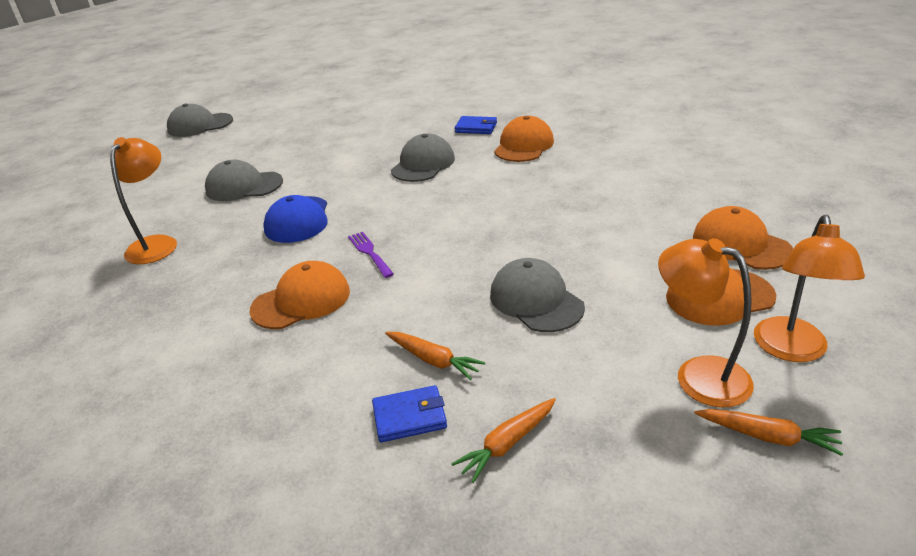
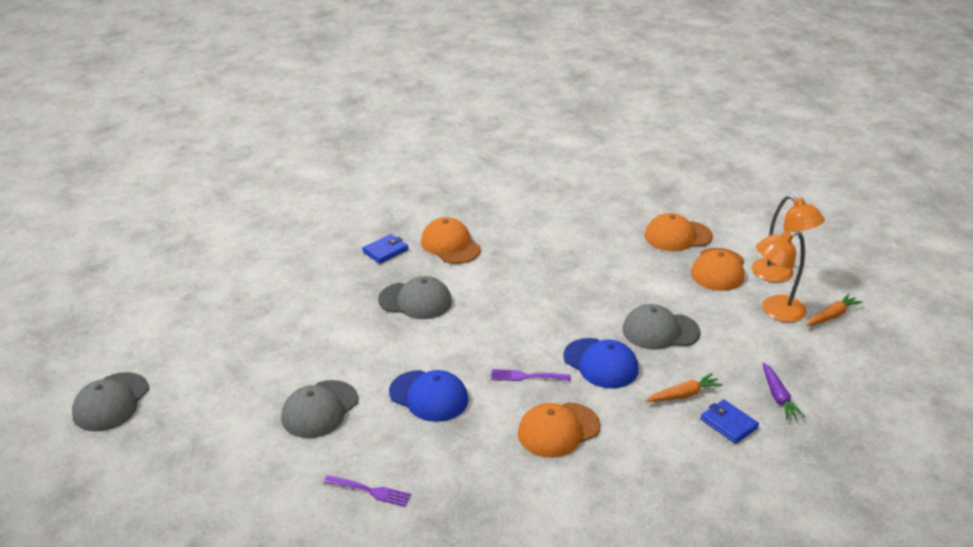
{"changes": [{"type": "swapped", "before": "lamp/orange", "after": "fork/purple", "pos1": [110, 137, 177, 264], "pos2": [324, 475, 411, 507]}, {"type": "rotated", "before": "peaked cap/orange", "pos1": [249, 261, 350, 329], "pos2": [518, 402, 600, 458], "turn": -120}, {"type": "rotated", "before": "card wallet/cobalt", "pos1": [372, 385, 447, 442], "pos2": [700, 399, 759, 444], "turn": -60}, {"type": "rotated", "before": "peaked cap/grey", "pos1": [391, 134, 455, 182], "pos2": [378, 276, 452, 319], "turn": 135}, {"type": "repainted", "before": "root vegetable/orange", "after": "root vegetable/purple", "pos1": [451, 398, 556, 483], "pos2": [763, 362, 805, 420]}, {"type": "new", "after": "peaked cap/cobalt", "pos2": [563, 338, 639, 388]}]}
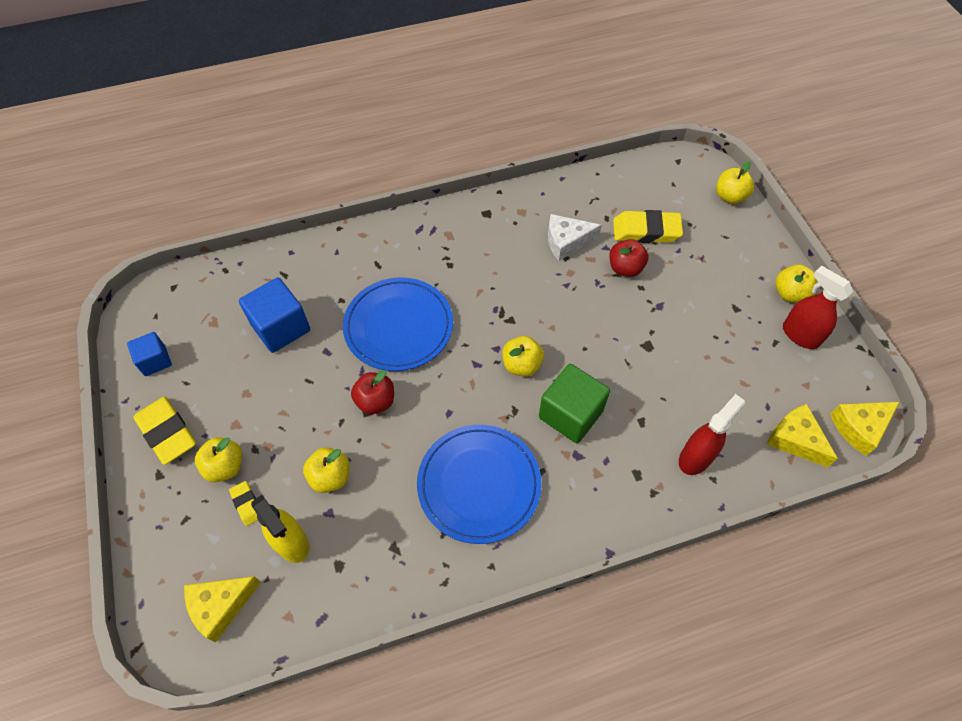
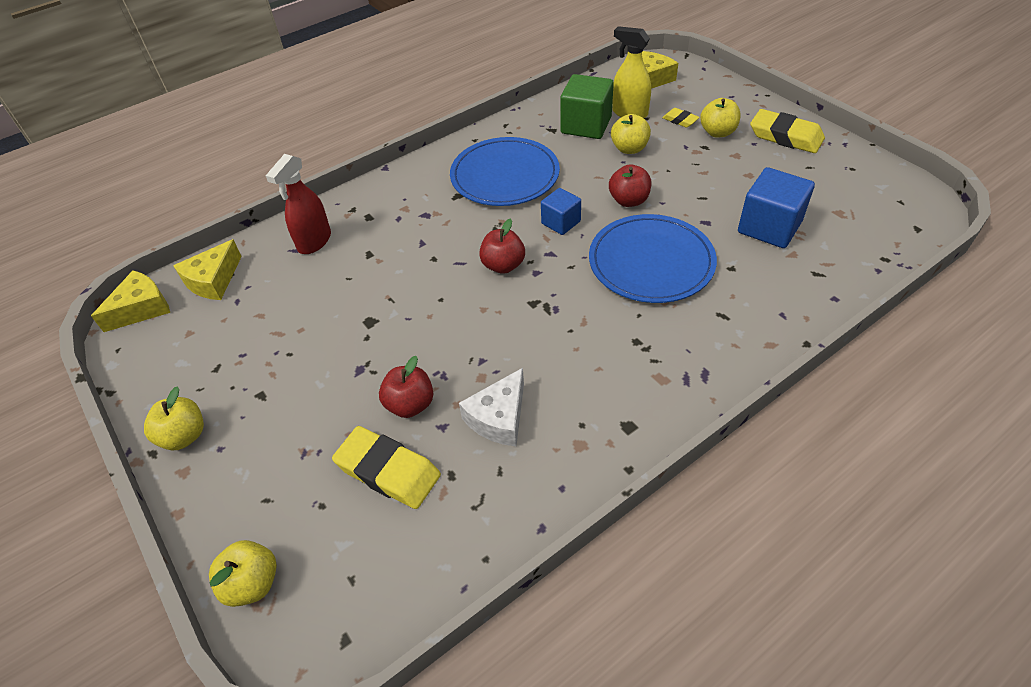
{"changes": [{"type": "shifted", "before": "solid cube/cobalt", "pos1": [127, 332, 172, 376], "pos2": [541, 188, 581, 235]}, {"type": "repainted", "before": "apple fruit/bright yellow", "after": "apple fruit/scarlet", "pos1": [502, 336, 544, 376], "pos2": [479, 218, 525, 274]}, {"type": "shifted", "before": "solid cube/leaf-green", "pos1": [539, 364, 610, 443], "pos2": [560, 74, 614, 139]}, {"type": "rotated", "before": "cheese/snow-white", "pos1": [548, 214, 602, 261], "pos2": [459, 368, 524, 446], "turn": 150}, {"type": "rotated", "before": "pencil eraser/bright yellow", "pos1": [613, 210, 683, 243], "pos2": [332, 426, 441, 509], "turn": 45}, {"type": "rotated", "before": "cheese/bright yellow", "pos1": [767, 404, 838, 467], "pos2": [173, 239, 242, 300], "turn": 90}, {"type": "gone", "before": "spray bottle/scarlet", "pos1": [783, 265, 853, 349]}]}
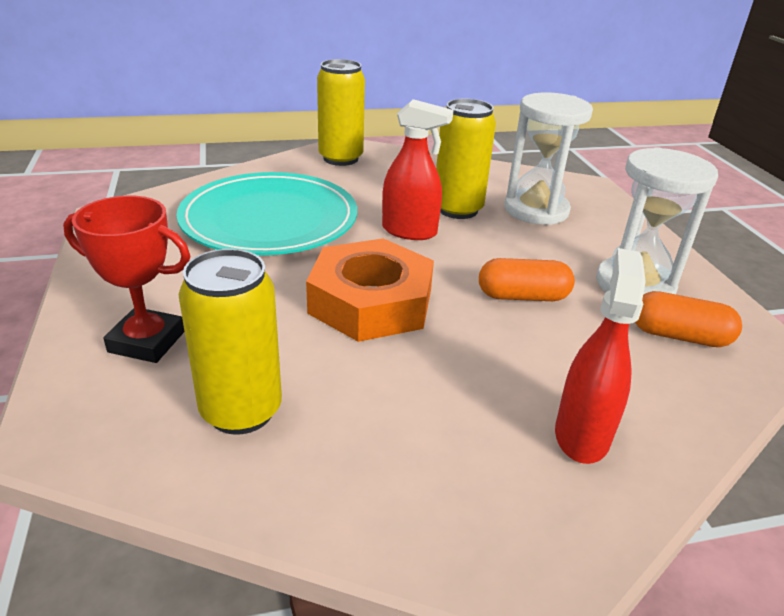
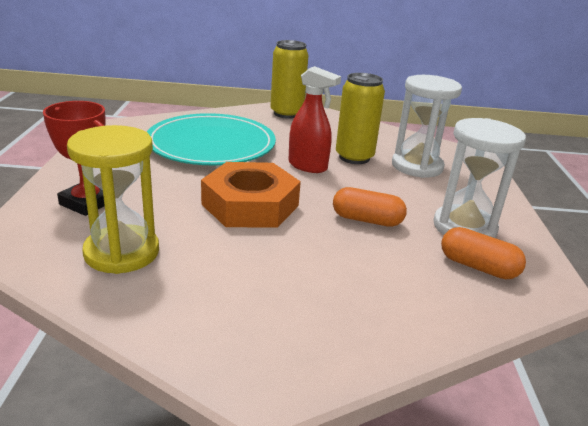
{"changes": [{"type": "swapped", "before": "tin/bright yellow", "after": "sandglass/bright yellow", "pos1": [179, 249, 282, 435], "pos2": [67, 125, 159, 274]}, {"type": "gone", "before": "spray bottle/scarlet", "pos1": [555, 248, 646, 464]}]}
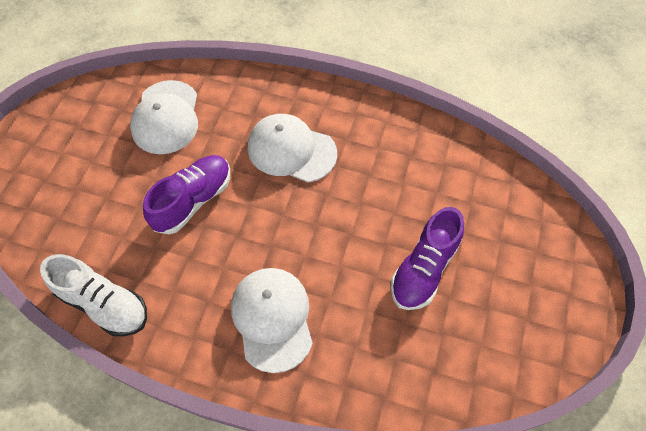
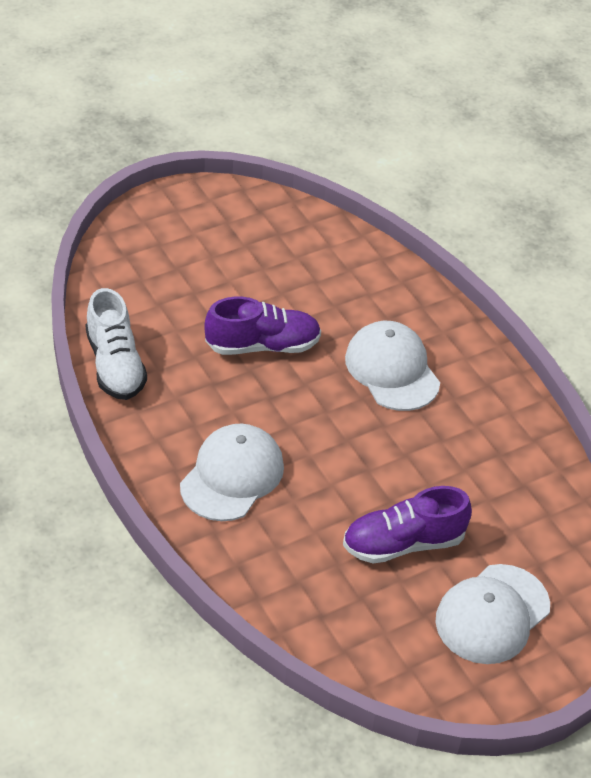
{"changes": [{"type": "shifted", "before": "peaked cap/snow-white", "pos1": [130, 80, 198, 154], "pos2": [435, 564, 550, 664]}]}
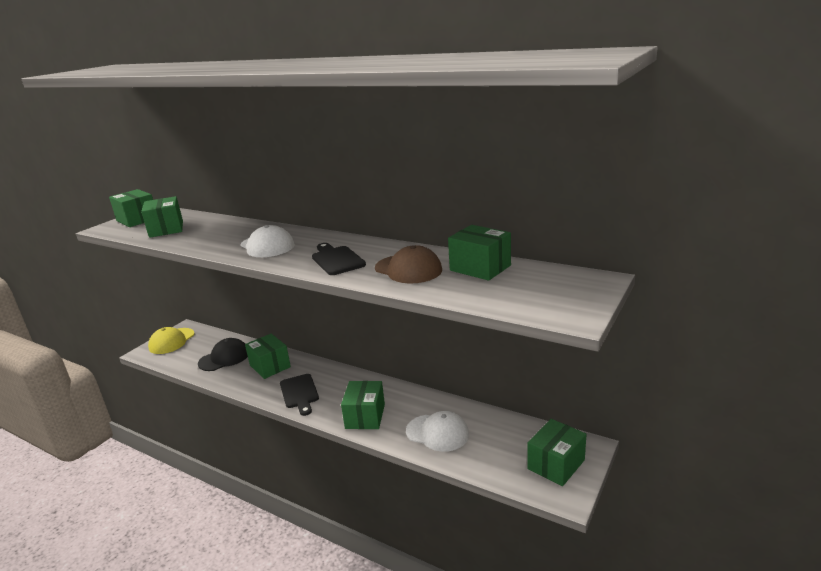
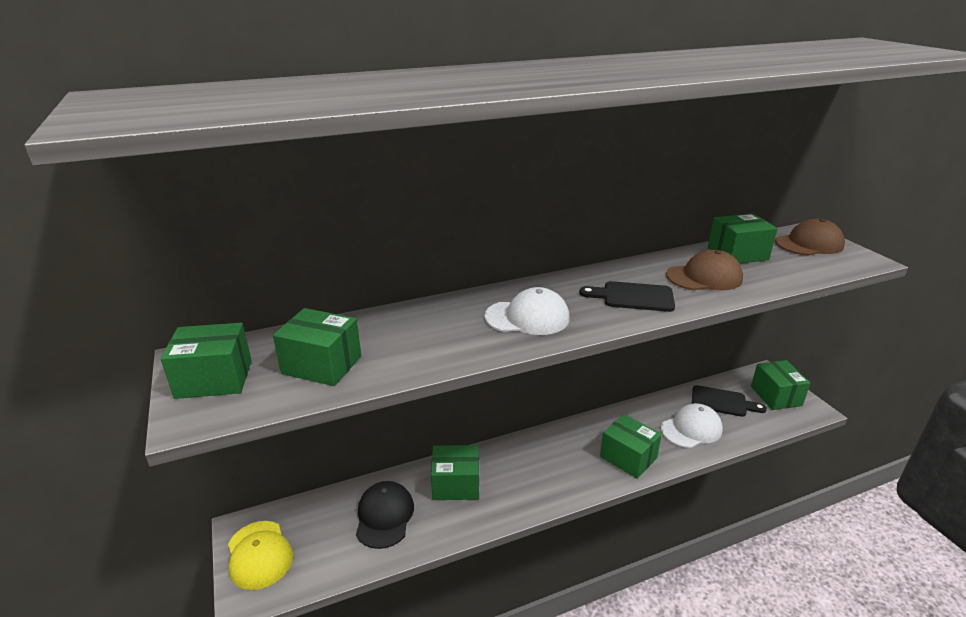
{"changes": [{"type": "shifted", "before": "chopping board/ebony", "pos1": [280, 374, 319, 416], "pos2": [692, 385, 767, 417]}, {"type": "new", "after": "peaked cap/brown", "pos2": [775, 219, 845, 256]}]}
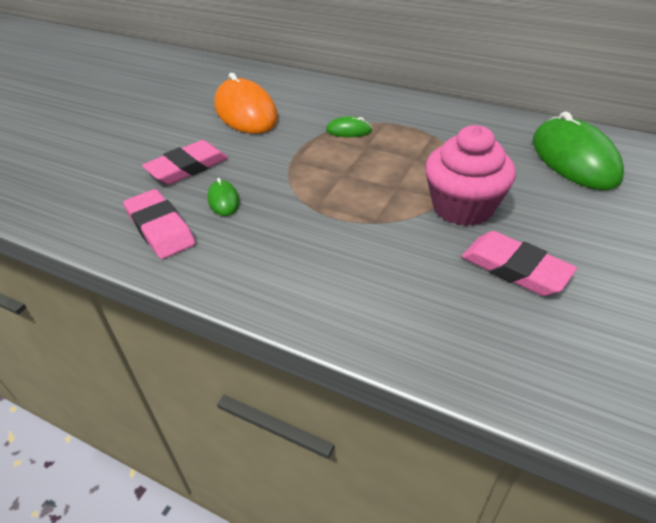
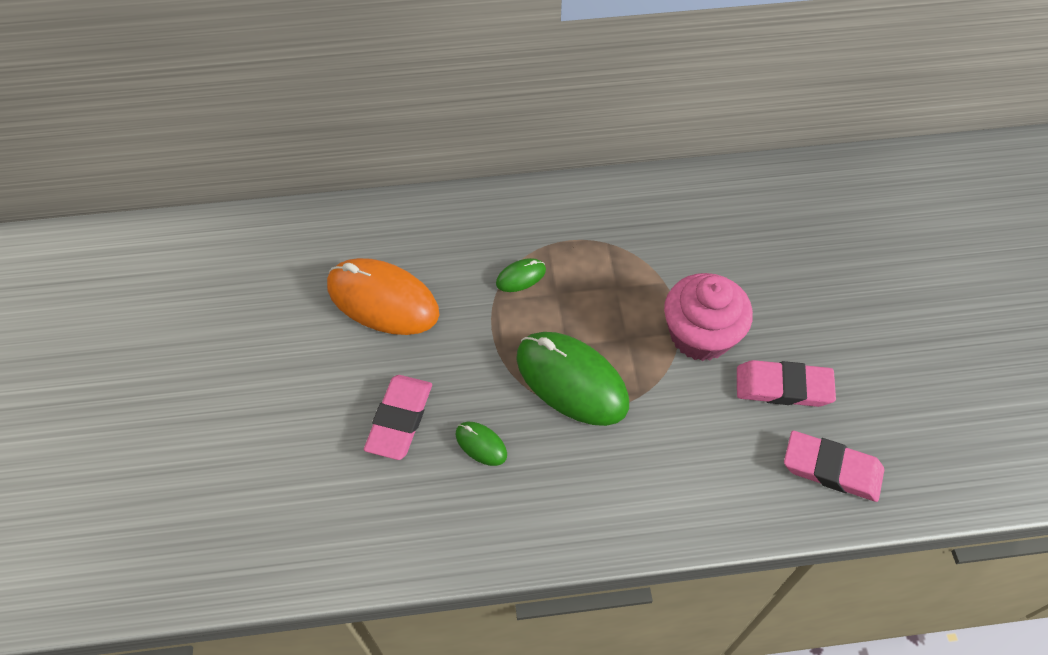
{"changes": [{"type": "shifted", "before": "pencil eraser/rosy", "pos1": [123, 189, 195, 259], "pos2": [784, 431, 884, 502]}, {"type": "shifted", "before": "computer mouse/leaf-green", "pos1": [533, 111, 624, 190], "pos2": [516, 332, 629, 426]}]}
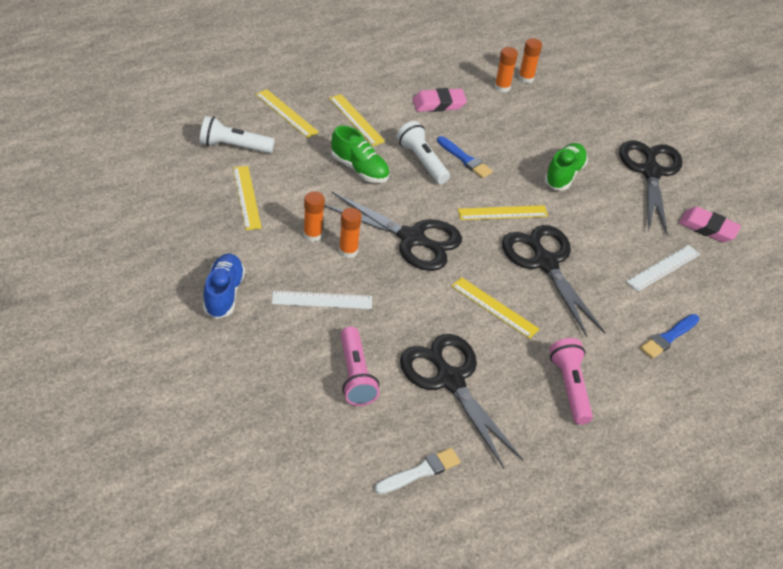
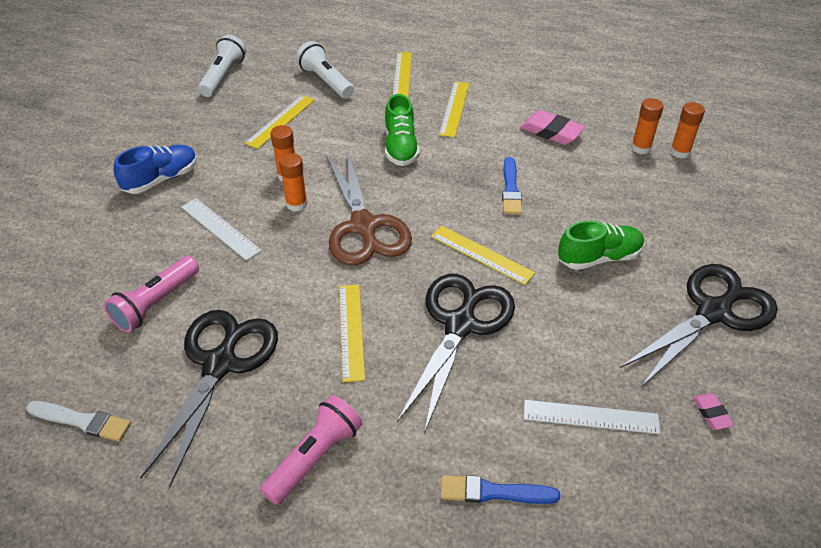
{"changes": [{"type": "repainted", "before": "shears/ebony", "after": "shears/brown", "pos1": [324, 191, 462, 271], "pos2": [327, 151, 412, 266]}, {"type": "shifted", "before": "pocket torch/snow-white", "pos1": [397, 121, 450, 184], "pos2": [198, 35, 246, 97]}, {"type": "scaled", "before": "pencil eraser/rosy", "pos1": [679, 207, 741, 242], "pos2": [693, 393, 734, 430], "scale": 0.54}]}
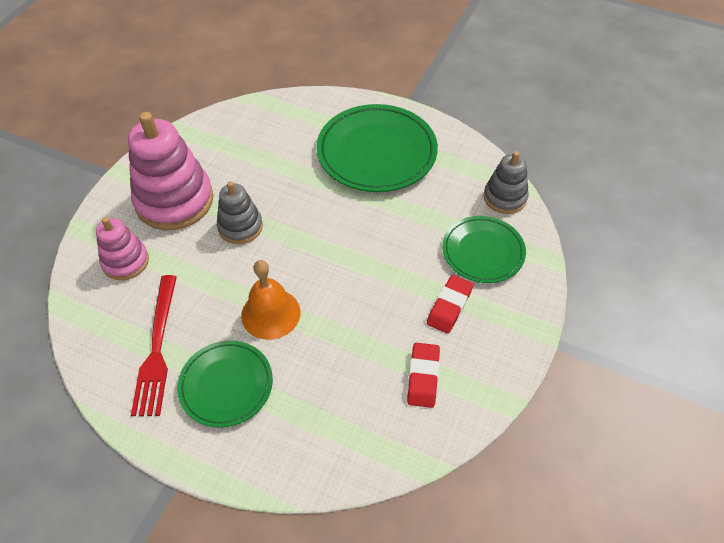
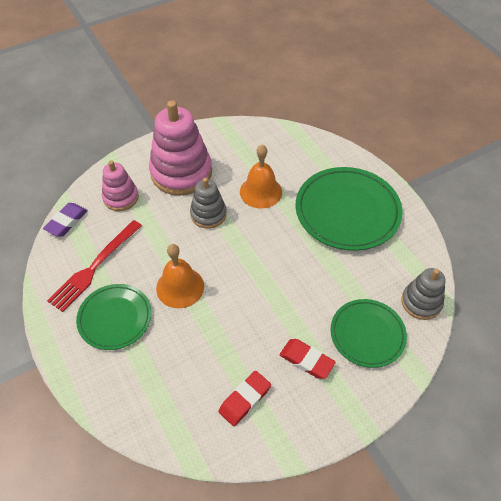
{"changes": [{"type": "rotated", "before": "pencil eraser/scarlet", "pos1": [427, 275, 473, 334], "pos2": [280, 339, 336, 379], "turn": 60}, {"type": "new", "after": "pencil eraser/purple", "pos2": [43, 203, 88, 237]}, {"type": "new", "after": "hand bell/orange", "pos2": [240, 145, 282, 208]}]}
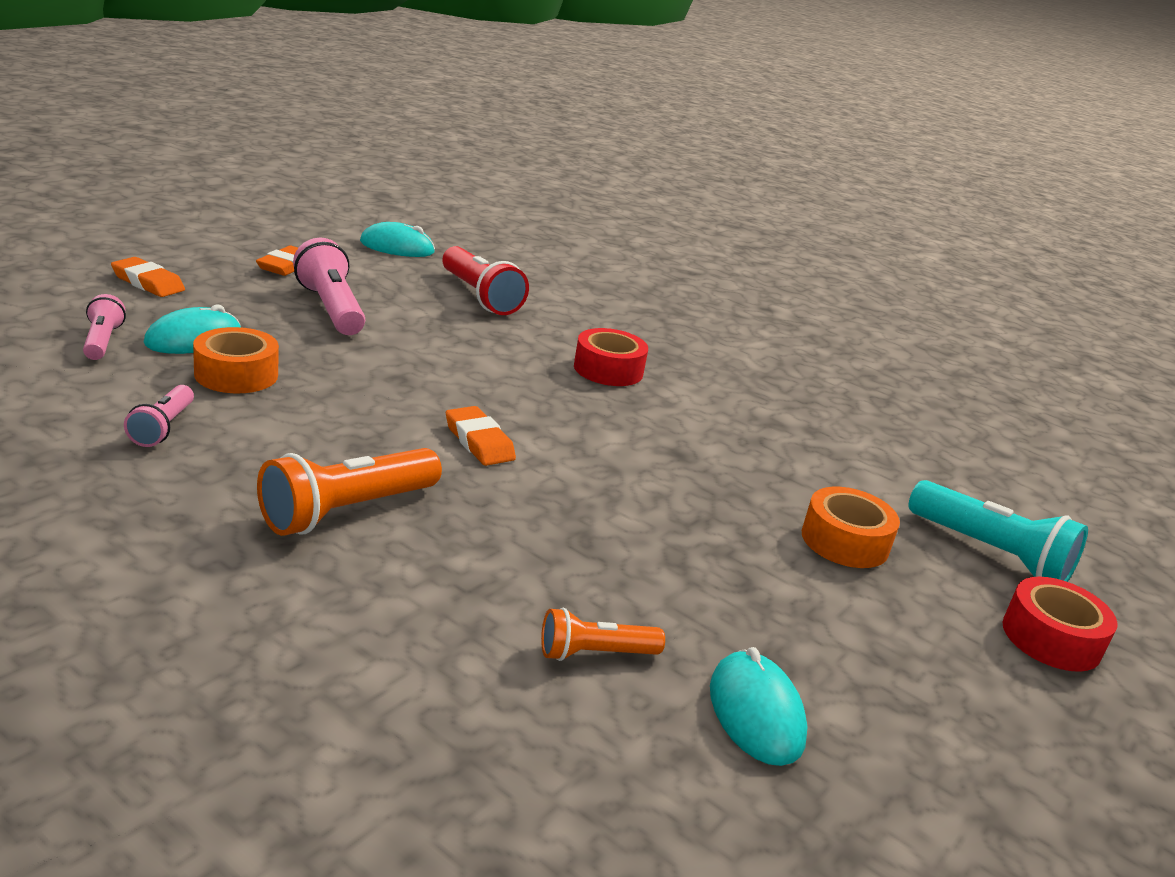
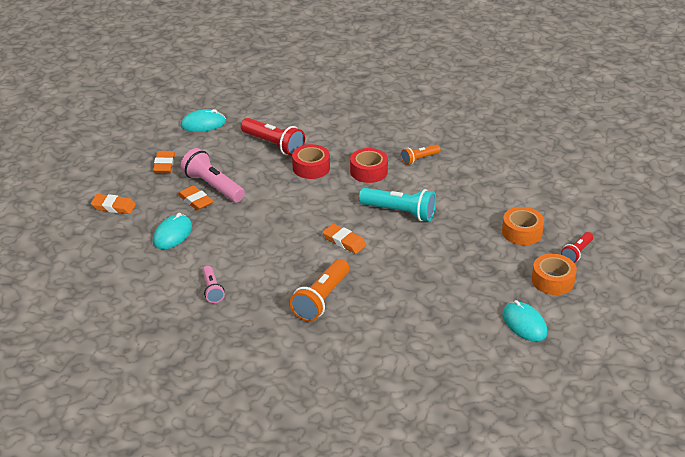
{"changes": [{"type": "gone", "before": "pocket torch/rosy", "pos1": [83, 294, 126, 360]}, {"type": "shifted", "before": "sticky tape/orange", "pos1": [193, 327, 279, 394], "pos2": [532, 254, 577, 295]}, {"type": "shifted", "before": "pocket torch/orange", "pos1": [541, 608, 665, 661], "pos2": [401, 144, 441, 165]}, {"type": "shifted", "before": "pocket torch/turquoise", "pos1": [908, 480, 1088, 582], "pos2": [359, 188, 436, 221]}, {"type": "shifted", "before": "sticky tape/scarlet", "pos1": [1003, 577, 1118, 672], "pos2": [292, 144, 330, 179]}, {"type": "new", "after": "pencil eraser/orange", "pos2": [177, 185, 213, 211]}, {"type": "new", "after": "pocket torch/scarlet", "pos2": [561, 232, 593, 263]}]}
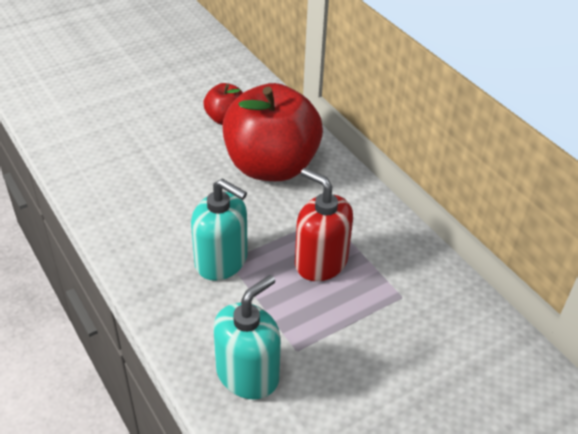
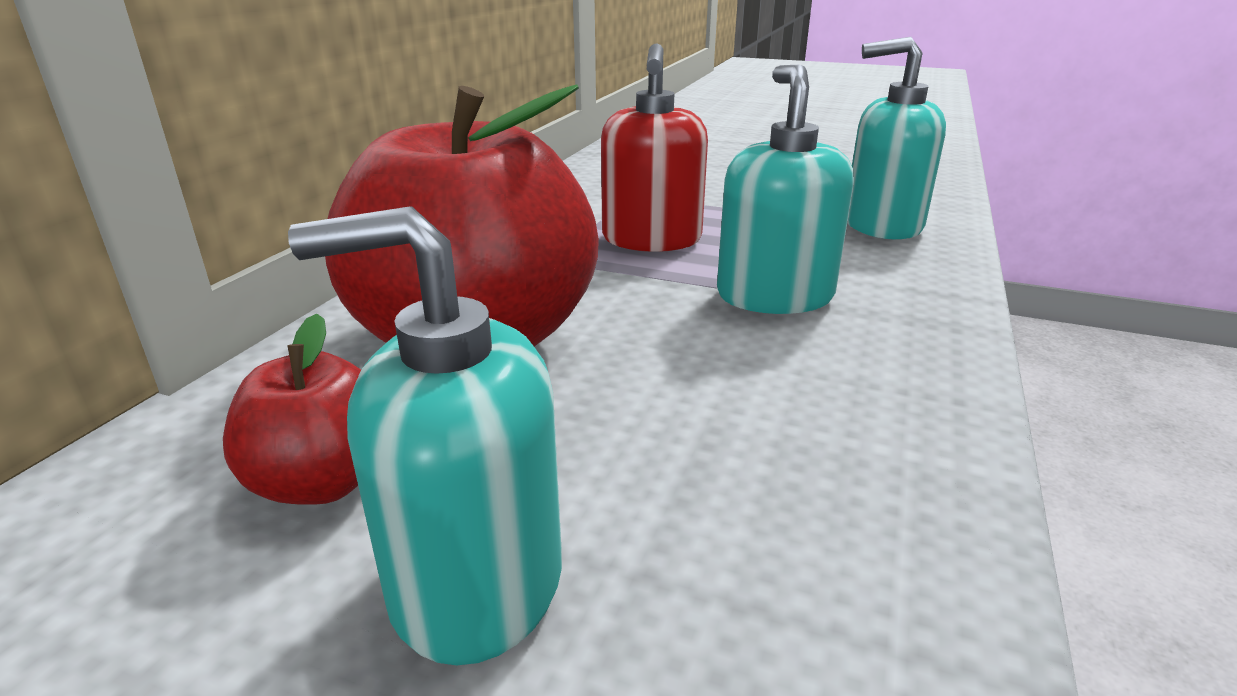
{"changes": [{"type": "new", "after": "soap dispenser/turquoise", "pos2": [288, 206, 562, 665]}]}
